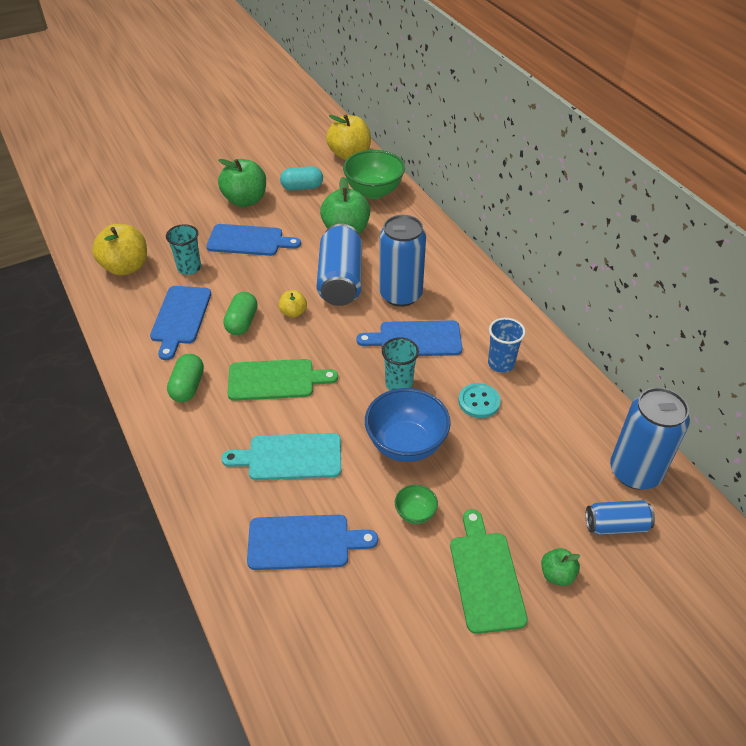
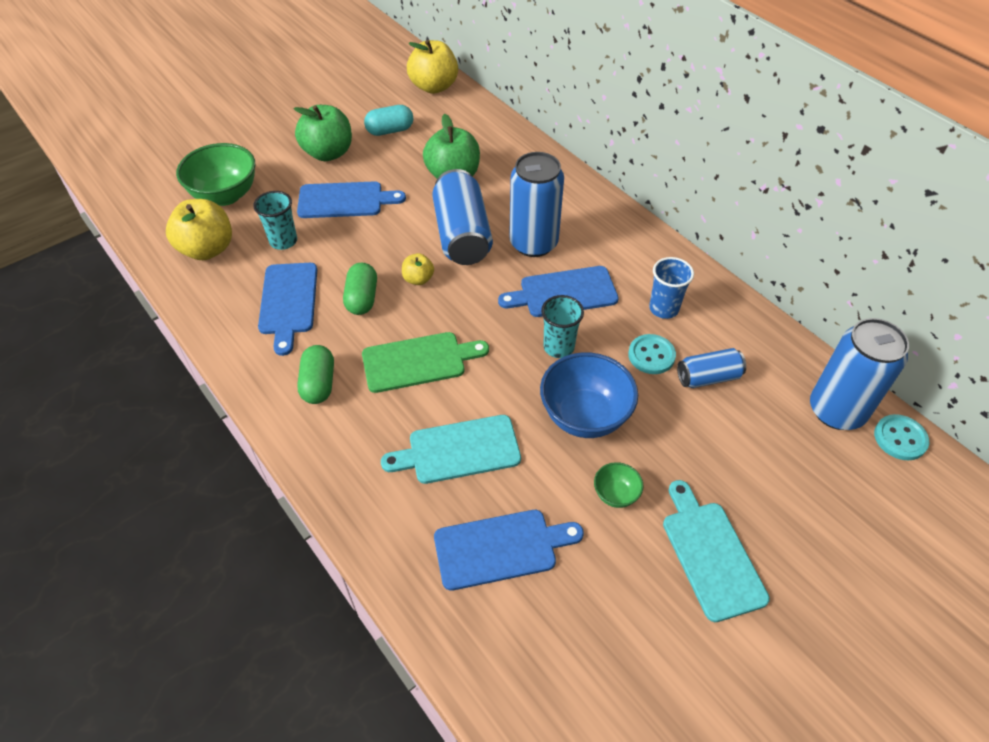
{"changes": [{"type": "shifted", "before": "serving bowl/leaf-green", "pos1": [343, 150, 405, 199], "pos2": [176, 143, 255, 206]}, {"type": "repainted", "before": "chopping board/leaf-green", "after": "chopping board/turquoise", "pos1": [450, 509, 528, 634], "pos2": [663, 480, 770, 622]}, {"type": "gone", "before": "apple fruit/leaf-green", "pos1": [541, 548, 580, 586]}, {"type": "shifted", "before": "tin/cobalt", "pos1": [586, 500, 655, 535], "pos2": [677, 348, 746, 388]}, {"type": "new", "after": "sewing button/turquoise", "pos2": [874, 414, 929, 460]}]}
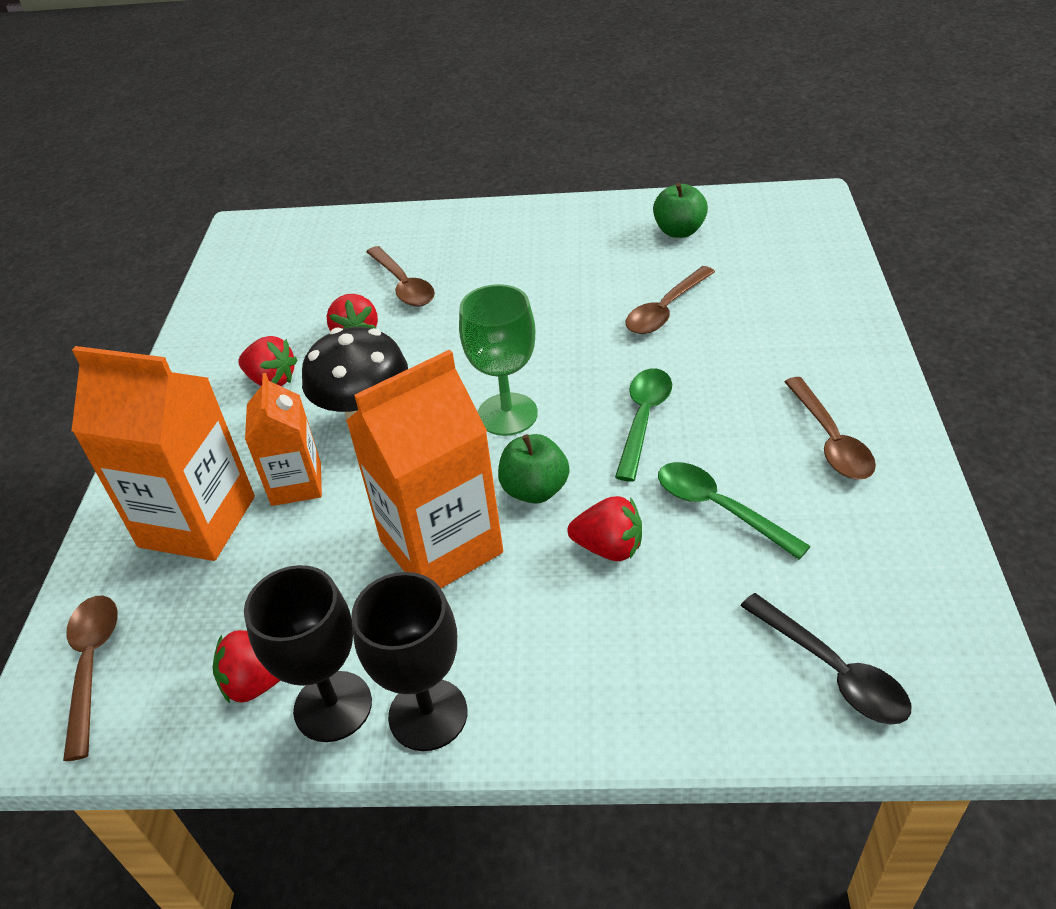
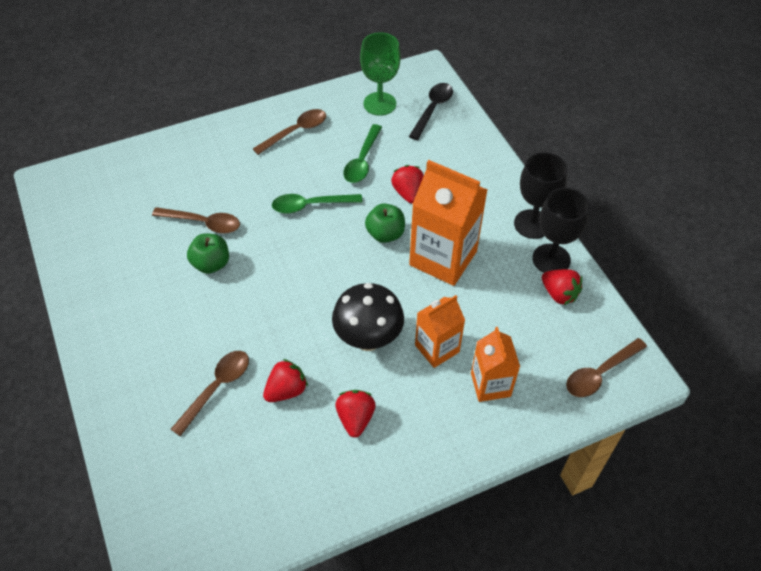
{"changes": [{"type": "scaled", "before": "milk carton/orange", "pos1": [72, 346, 255, 561], "pos2": [471, 327, 520, 402], "scale": 0.59}, {"type": "shifted", "before": "wine glass/leaf-green", "pos1": [459, 284, 538, 436], "pos2": [360, 32, 401, 116]}, {"type": "shifted", "before": "apple fruit/leaf-green", "pos1": [653, 183, 708, 238], "pos2": [187, 234, 229, 274]}]}
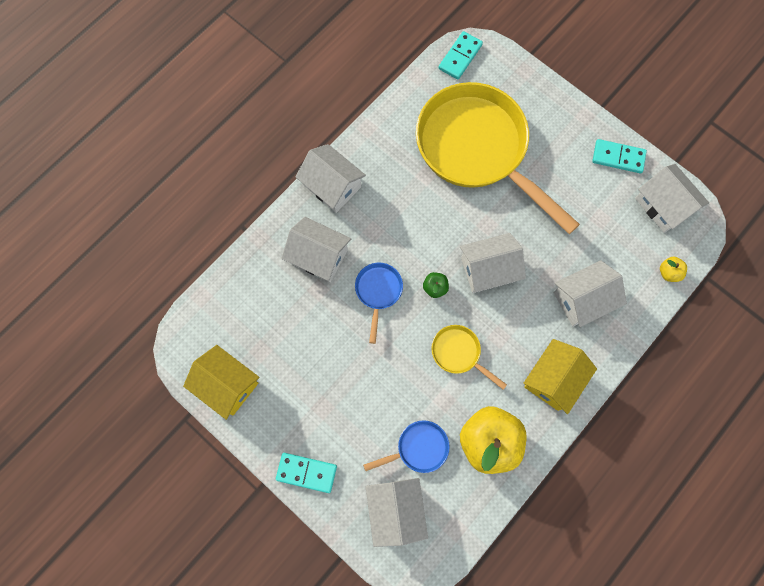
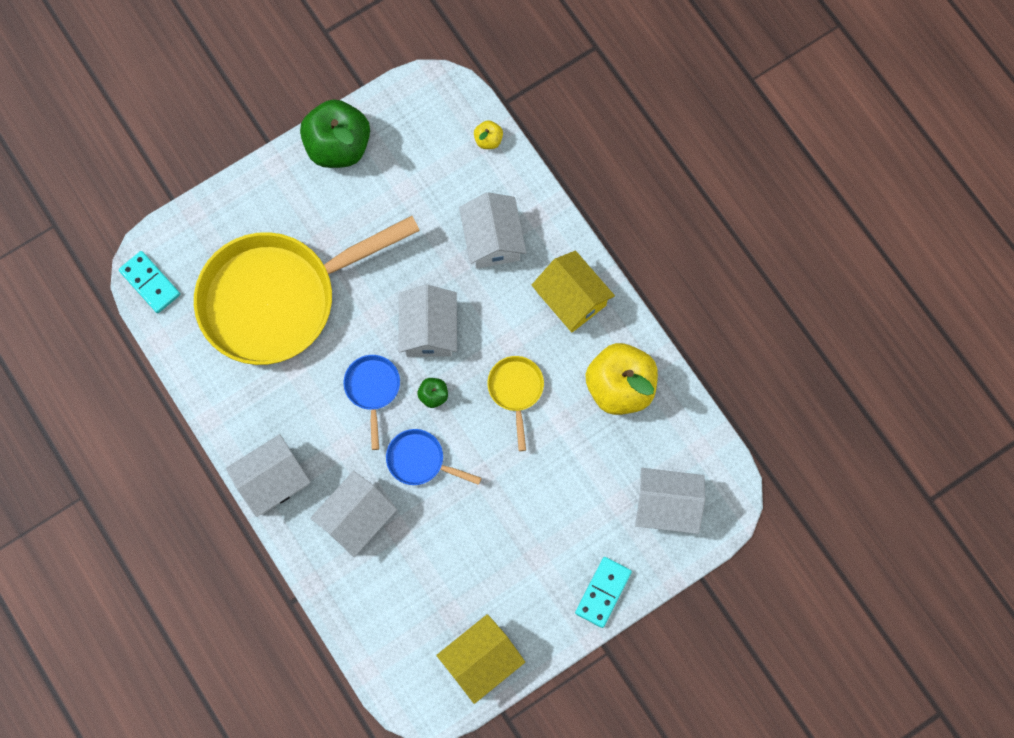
{"changes": [{"type": "shifted", "before": "pan/cobalt", "pos1": [363, 420, 450, 473], "pos2": [344, 355, 400, 450]}, {"type": "rotated", "before": "pan/bright yellow", "pos1": [432, 325, 507, 390], "pos2": [487, 356, 544, 451], "turn": 120}, {"type": "swapped", "before": "domino tile/turquoise", "after": "apple fruit/leaf-green", "pos1": [592, 139, 647, 173], "pos2": [300, 99, 370, 168]}, {"type": "gone", "before": "house/snow-white", "pos1": [635, 164, 709, 233]}]}
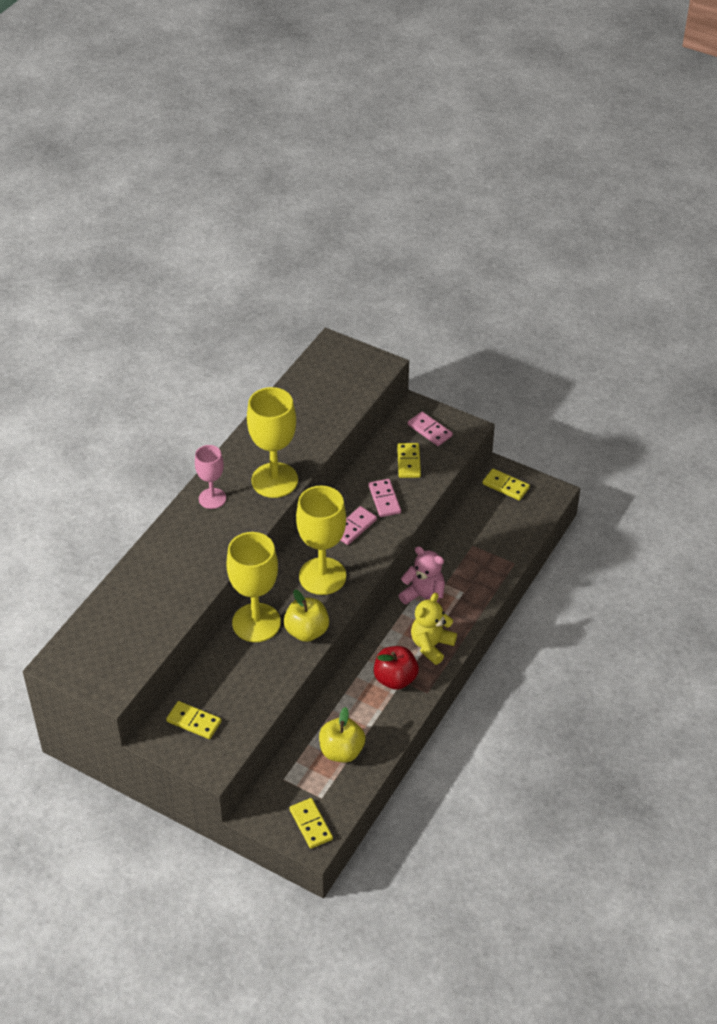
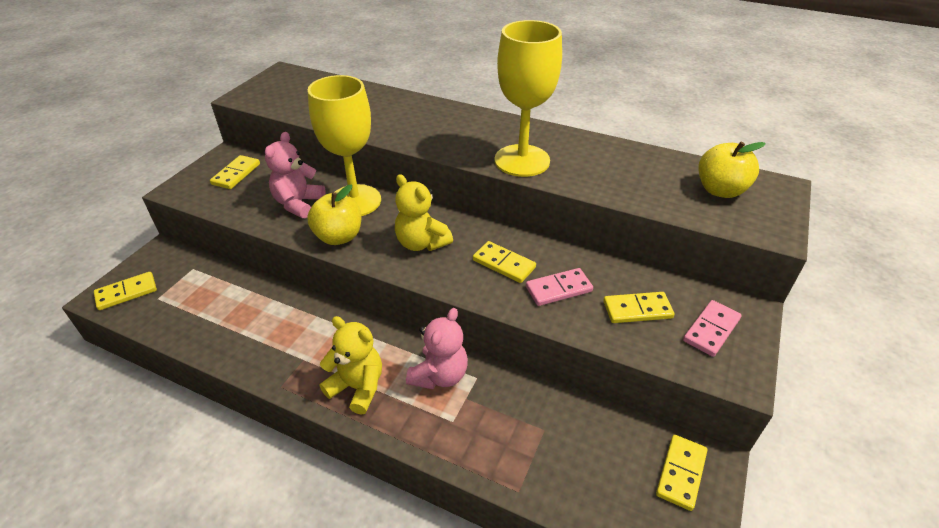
{"changes": [{"type": "gone", "before": "wine glass/rosy", "pos1": [195, 445, 226, 509]}, {"type": "swapped", "before": "wine glass/bright yellow", "after": "teddy/bright yellow", "pos1": [296, 485, 346, 595], "pos2": [395, 174, 453, 251]}, {"type": "shifted", "before": "apple fruit/bright yellow", "pos1": [319, 707, 366, 763], "pos2": [698, 142, 766, 198]}, {"type": "repainted", "before": "domino tile/rosy", "after": "domino tile/bright yellow", "pos1": [340, 506, 377, 545], "pos2": [473, 241, 536, 283]}, {"type": "gone", "before": "apple fruit/scarlet", "pos1": [374, 646, 419, 690]}, {"type": "new", "after": "teddy/rosy", "pos2": [265, 132, 326, 218]}]}
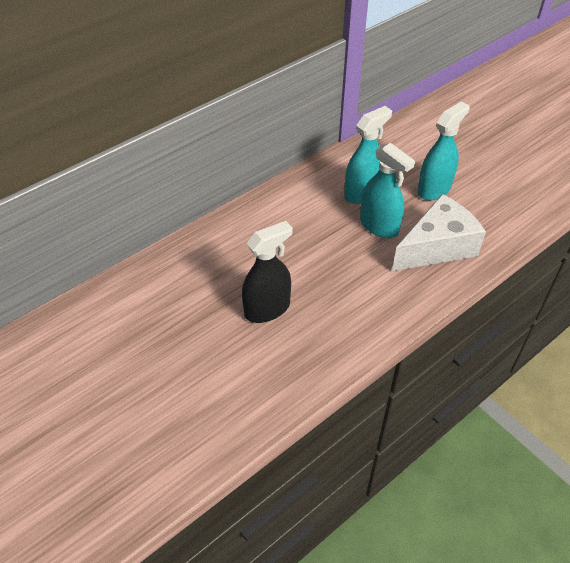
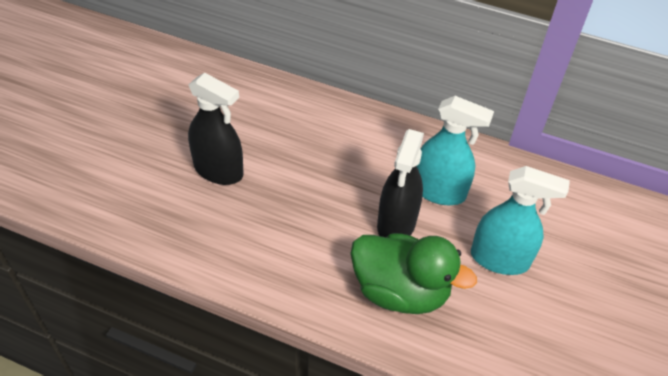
{"changes": [{"type": "repainted", "before": "spray bottle/turquoise", "after": "spray bottle/ebony", "pos1": [360, 143, 415, 238], "pos2": [377, 129, 424, 237]}, {"type": "swapped", "before": "cheese/snow-white", "after": "duck/leaf-green", "pos1": [392, 194, 486, 271], "pos2": [351, 233, 477, 314]}]}
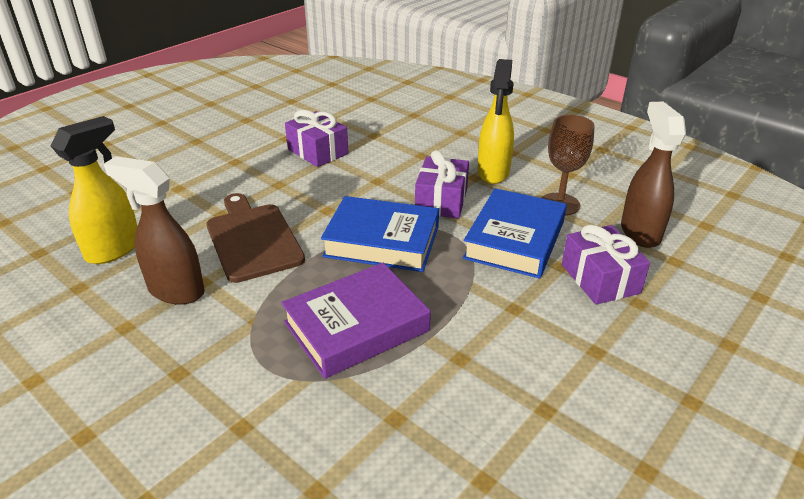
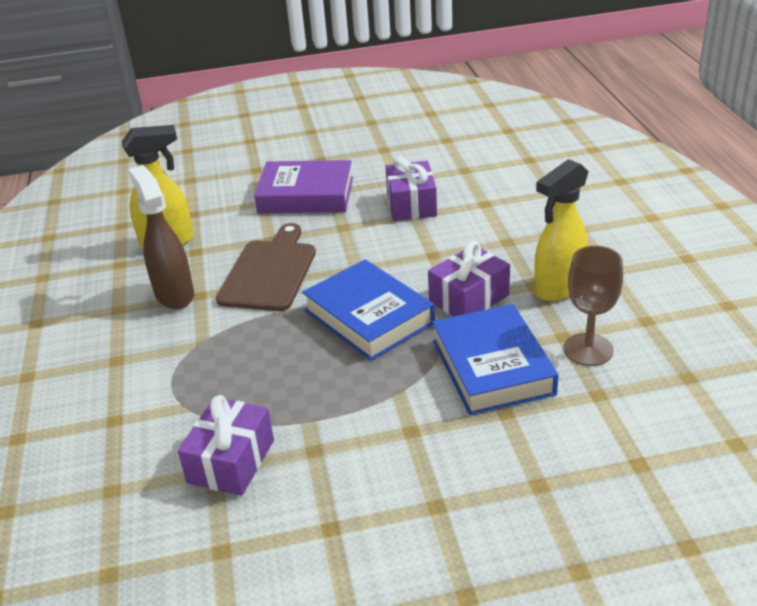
{"changes": [{"type": "shifted", "before": "hardcover/purple", "pos1": [281, 263, 431, 379], "pos2": [254, 160, 353, 213]}, {"type": "rotated", "before": "hardcover/cobalt", "pos1": [463, 188, 567, 279], "pos2": [432, 304, 559, 416], "turn": -75}, {"type": "shifted", "before": "present/purple", "pos1": [562, 225, 650, 305], "pos2": [178, 395, 274, 496]}, {"type": "gone", "before": "spray bottle/brown", "pos1": [621, 102, 686, 248]}]}
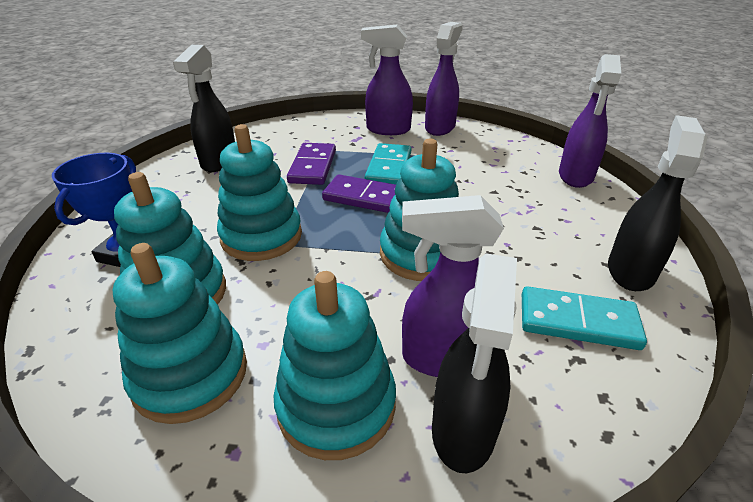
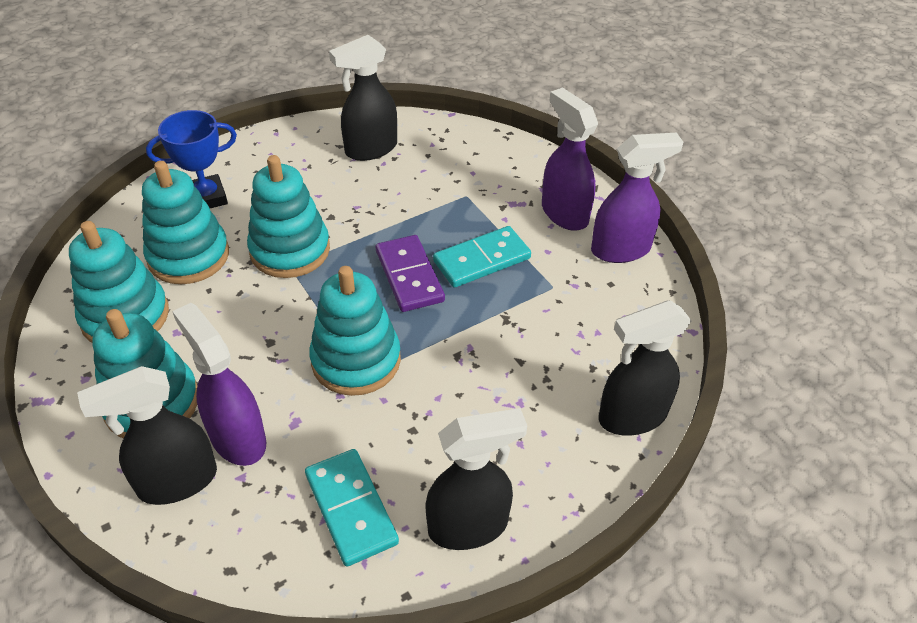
{"changes": [{"type": "gone", "before": "domino tile/purple", "pos1": [287, 143, 336, 185]}, {"type": "repainted", "before": "spray bottle/purple", "after": "spray bottle/ebony", "pos1": [559, 54, 621, 188], "pos2": [599, 300, 691, 436]}]}
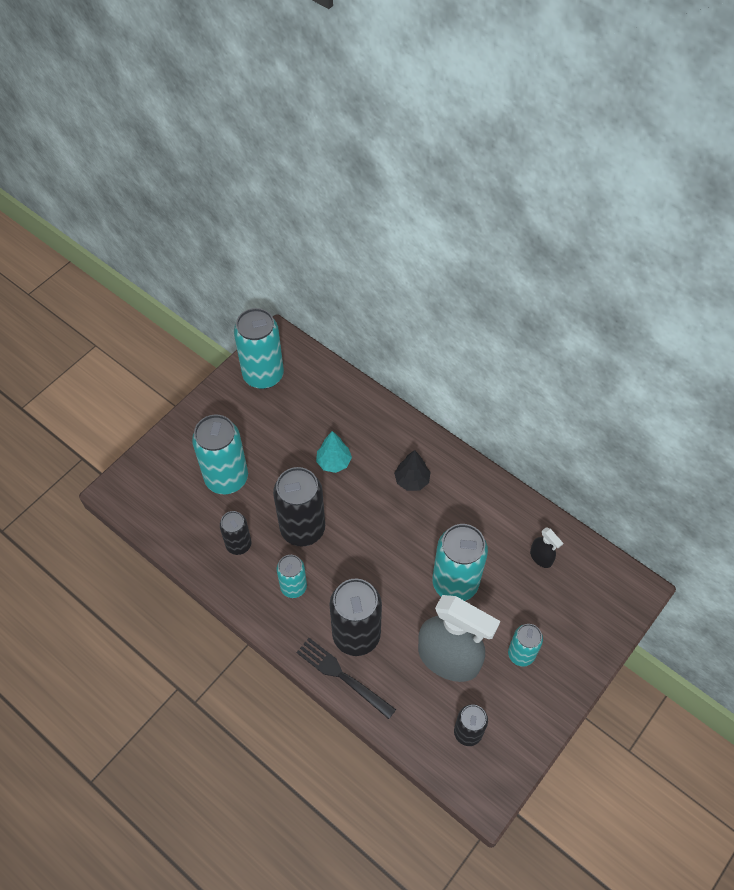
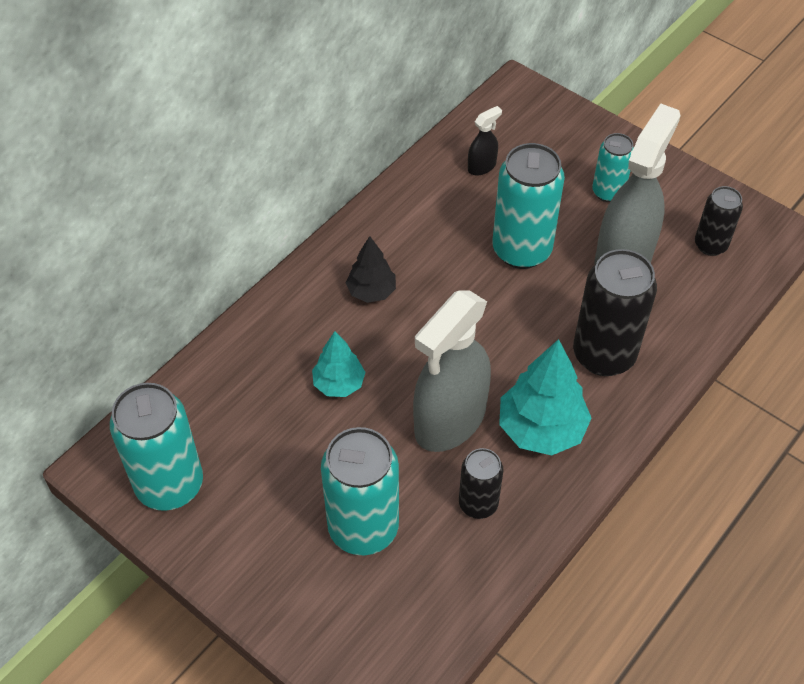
{"changes": [{"type": "swapped", "before": "tin/ebony", "after": "spray bottle/grey", "pos1": [273, 467, 325, 547], "pos2": [413, 290, 491, 452]}, {"type": "swapped", "before": "tin/turquoise", "after": "toy tree/turquoise", "pos1": [277, 555, 307, 598], "pos2": [499, 339, 591, 456]}, {"type": "gone", "before": "fork/ebony", "pos1": [296, 638, 396, 719]}]}
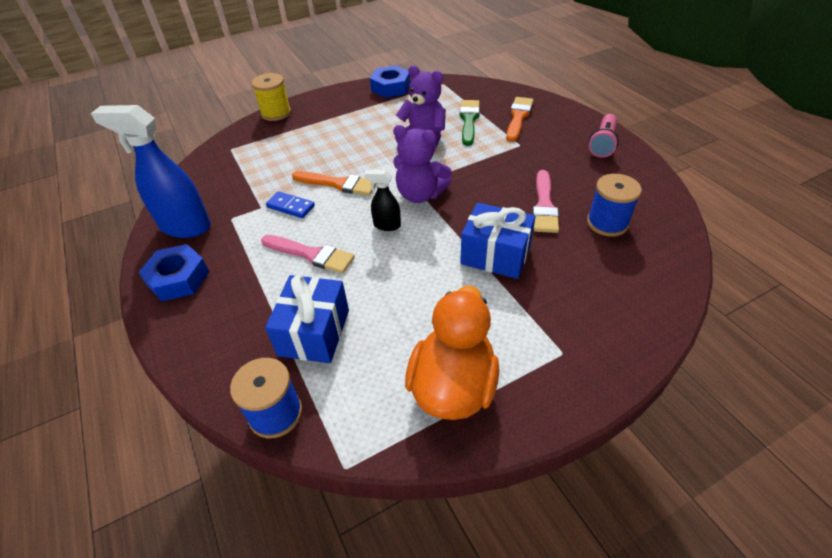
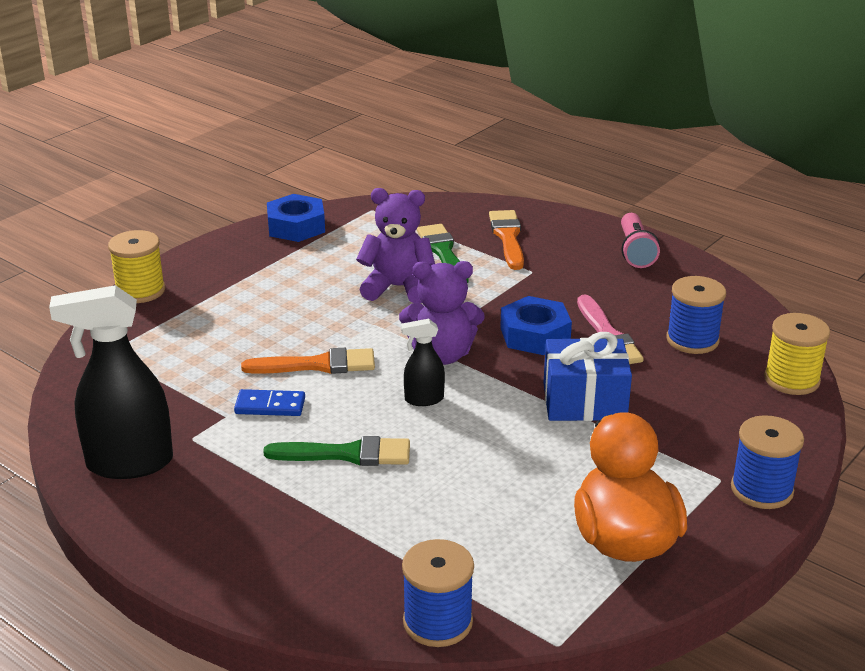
{"changes": [{"type": "repainted", "before": "spray bottle/cobalt", "after": "spray bottle/ebony", "pos1": [91, 105, 211, 238], "pos2": [49, 285, 173, 479]}, {"type": "shifted", "before": "hexagon nut/cobalt", "pos1": [138, 244, 209, 301], "pos2": [500, 296, 572, 355]}, {"type": "repainted", "before": "paintbrush/rosy", "after": "paintbrush/leaf-green", "pos1": [261, 235, 355, 273], "pos2": [263, 436, 410, 466]}, {"type": "gone", "before": "present/cobalt", "pos1": [265, 275, 349, 363]}, {"type": "new", "after": "bobbin/cobalt", "pos2": [731, 415, 804, 509]}, {"type": "new", "after": "bobbin/bright yellow", "pos2": [764, 313, 830, 395]}]}
